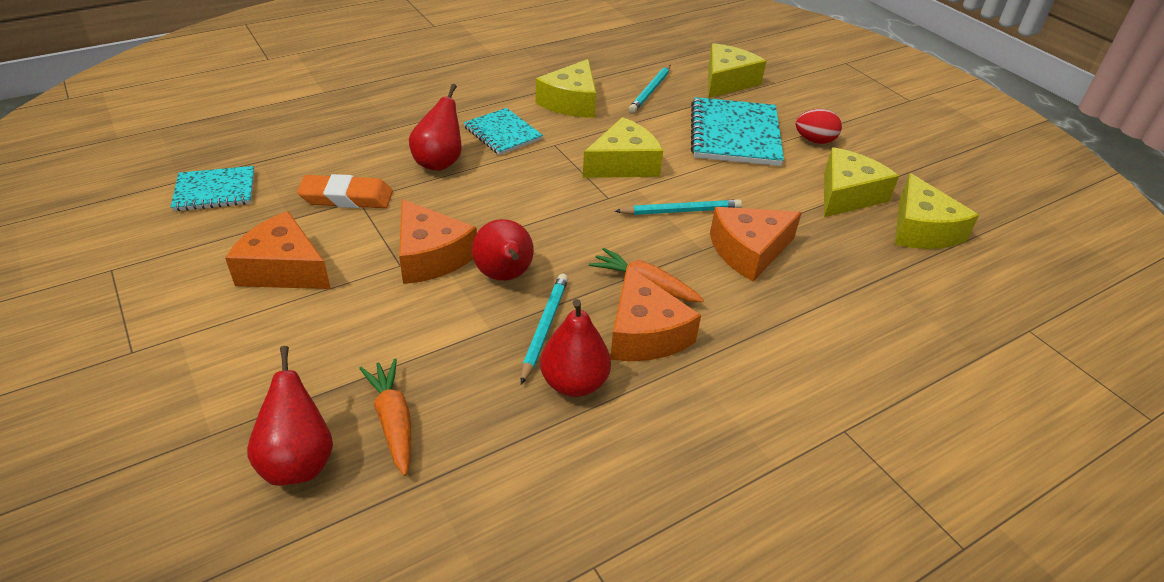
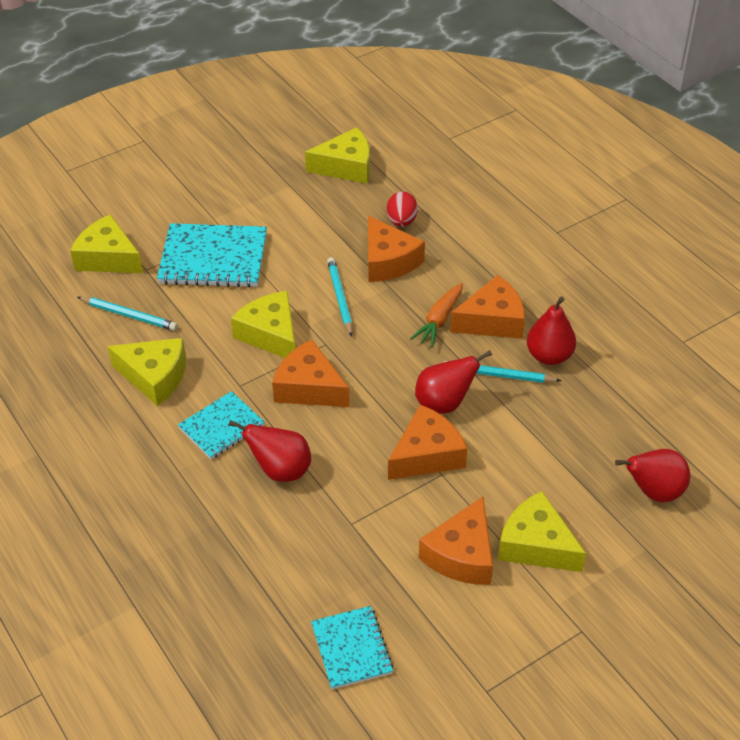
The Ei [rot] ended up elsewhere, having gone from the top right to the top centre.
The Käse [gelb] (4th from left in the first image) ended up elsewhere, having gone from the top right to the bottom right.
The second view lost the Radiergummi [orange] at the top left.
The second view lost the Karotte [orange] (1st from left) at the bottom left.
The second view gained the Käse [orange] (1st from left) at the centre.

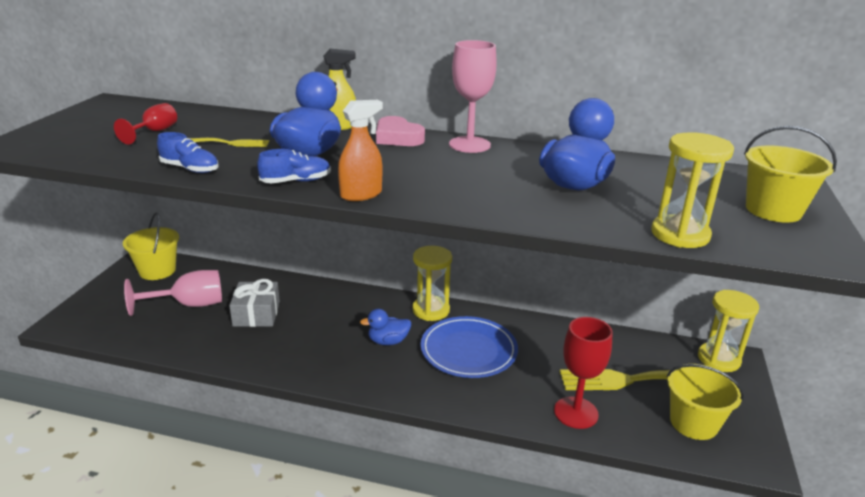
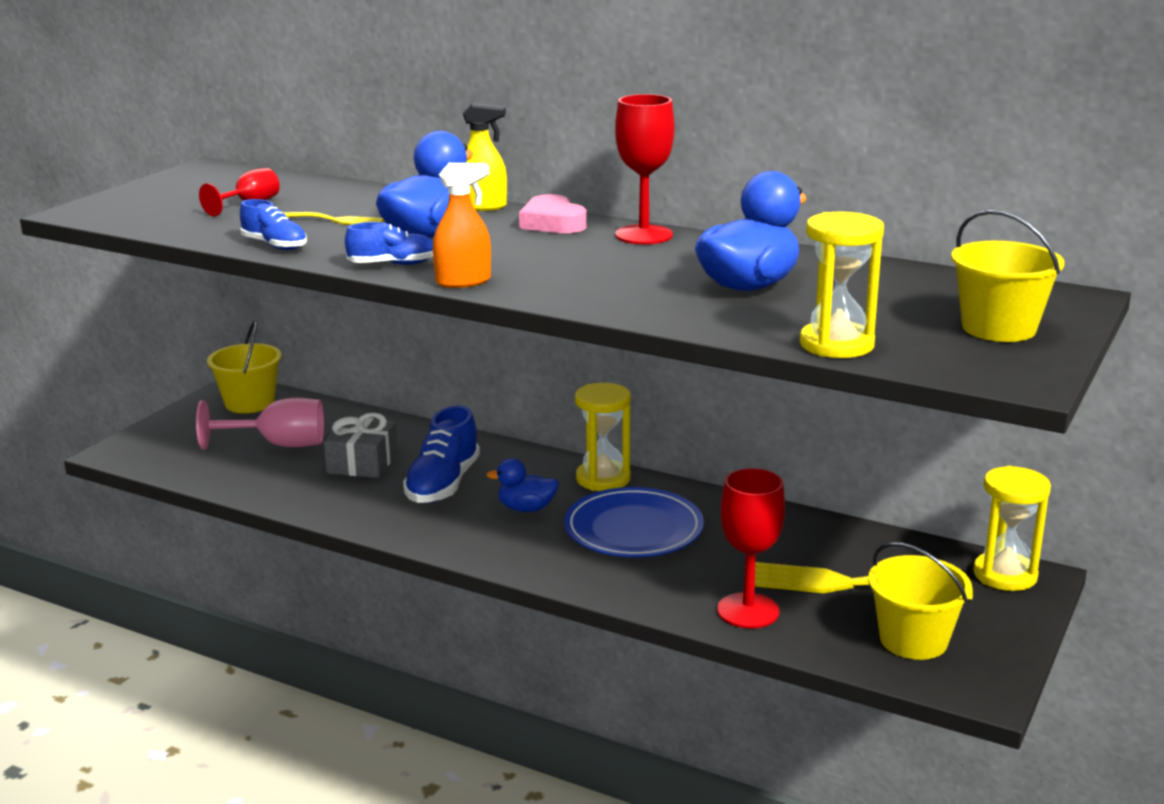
What was the Kelch [rosa] (2nd from left) at the top centre turned into the Kelch [rot] (2nd from left) at the top centre.
The second view gained the Schuh [blau] (3rd from left) at the centre.

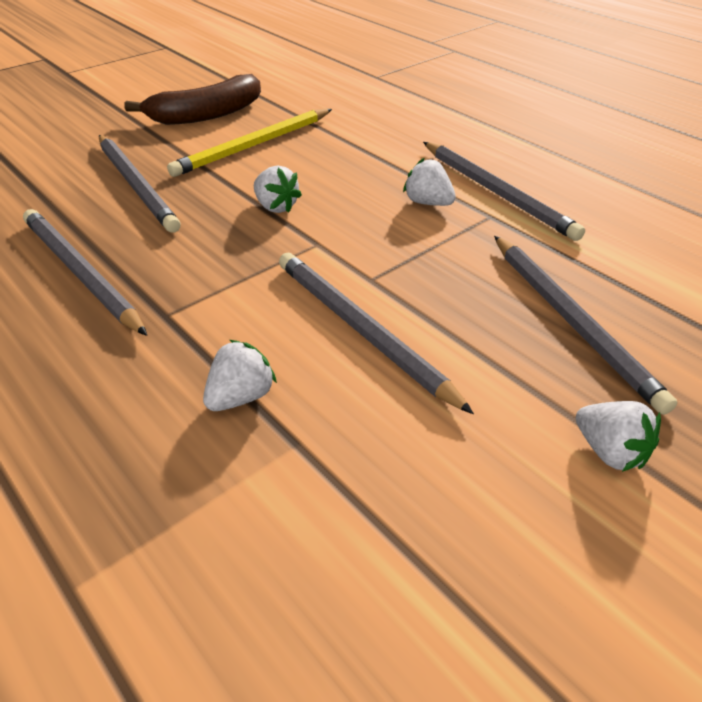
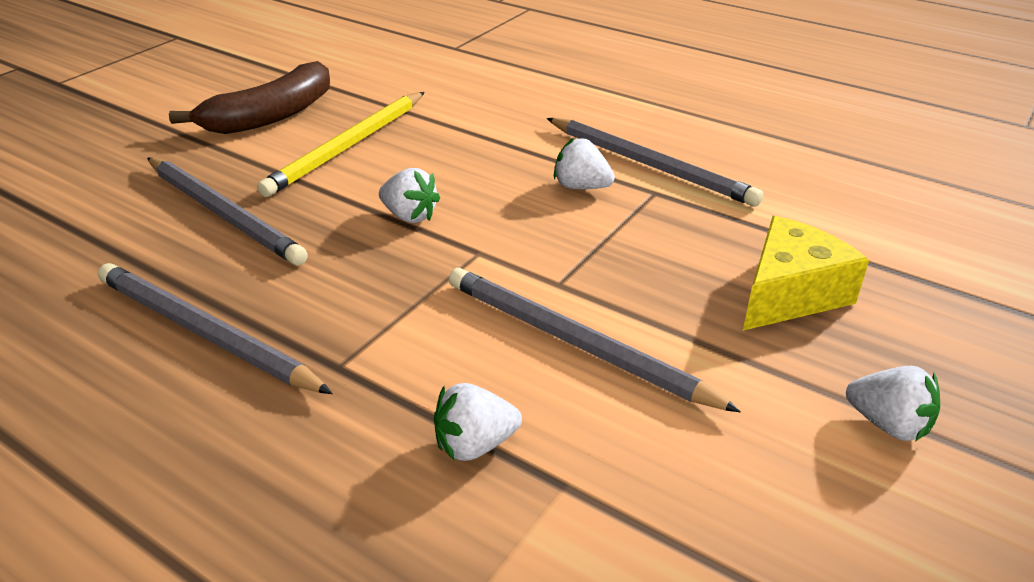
Where the Bleistift [grau] (5th from left) stood at the middle right, the Käse [gelb] came to stand at the middle right.
The Erdbeere [weiß] (1st from left in the first image) at the centre ended up facing another way, 135 degrees counterclockwise from before.

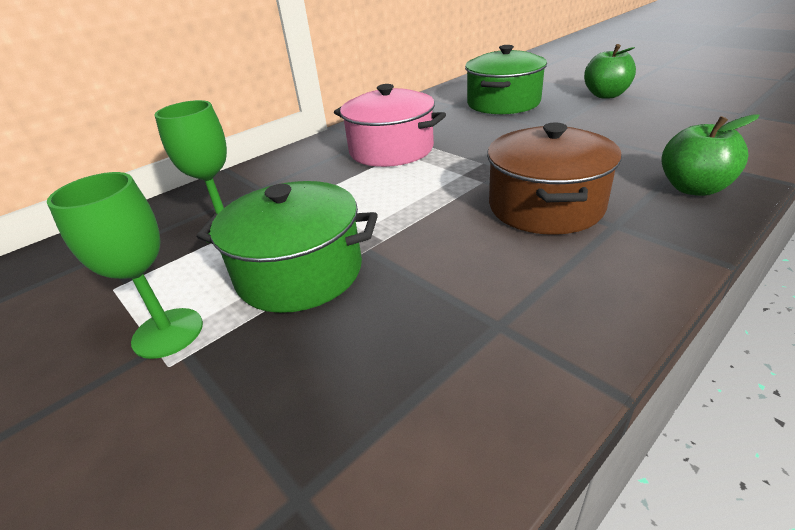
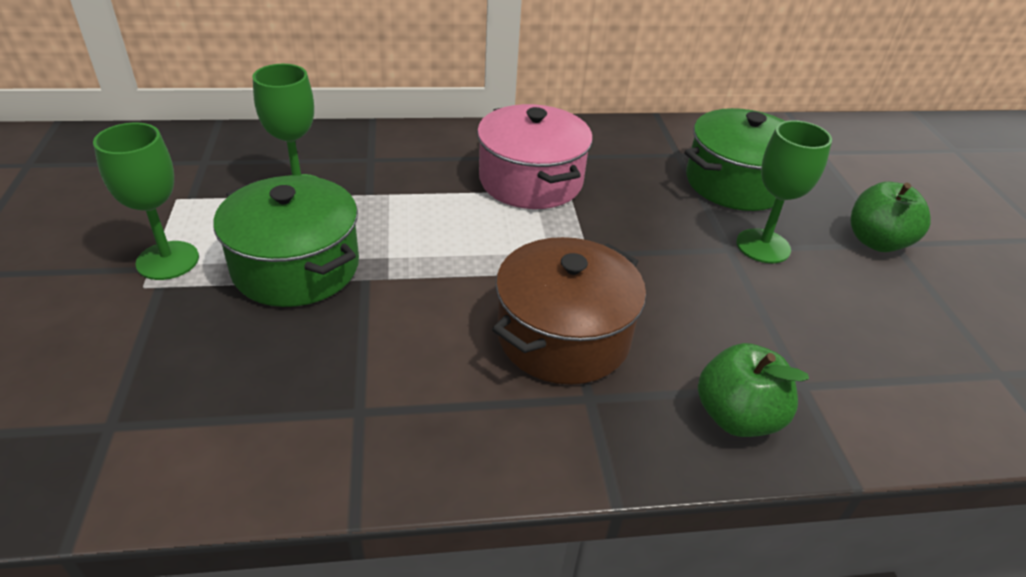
The second view gained the Kelch [grün] (3rd from left) at the top right.

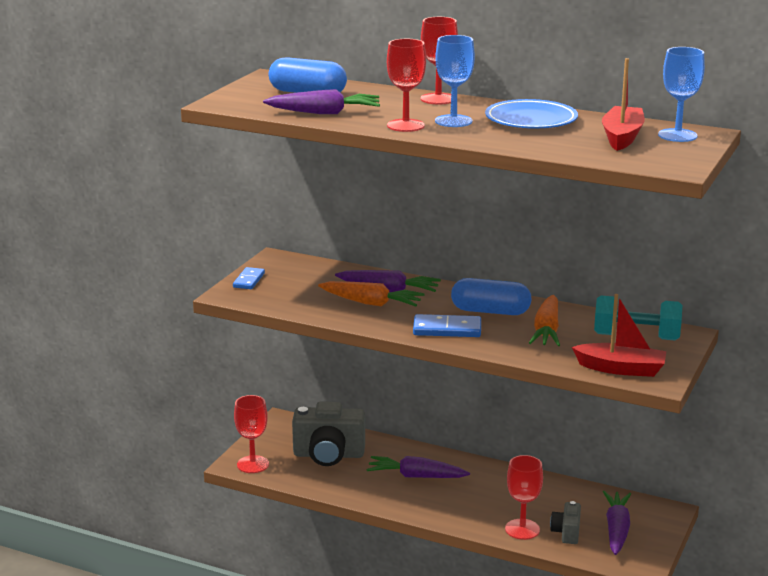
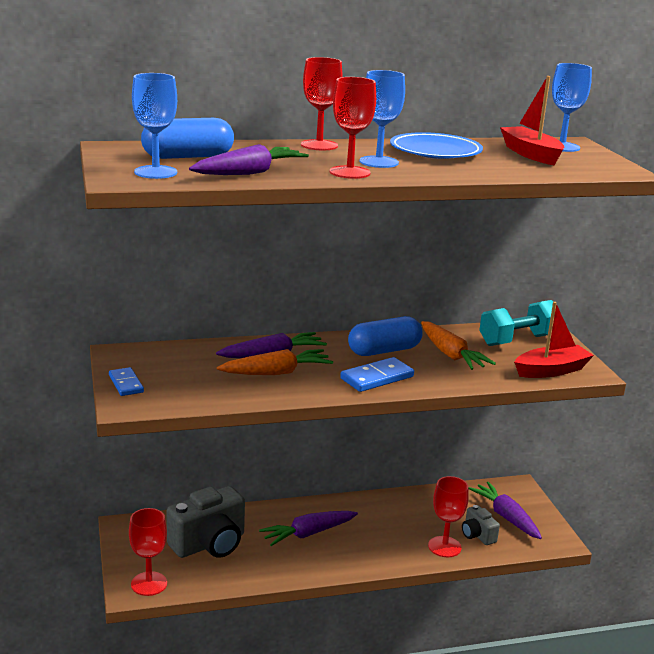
The second view gained the Kelch [blau] (1st from left) at the top left.

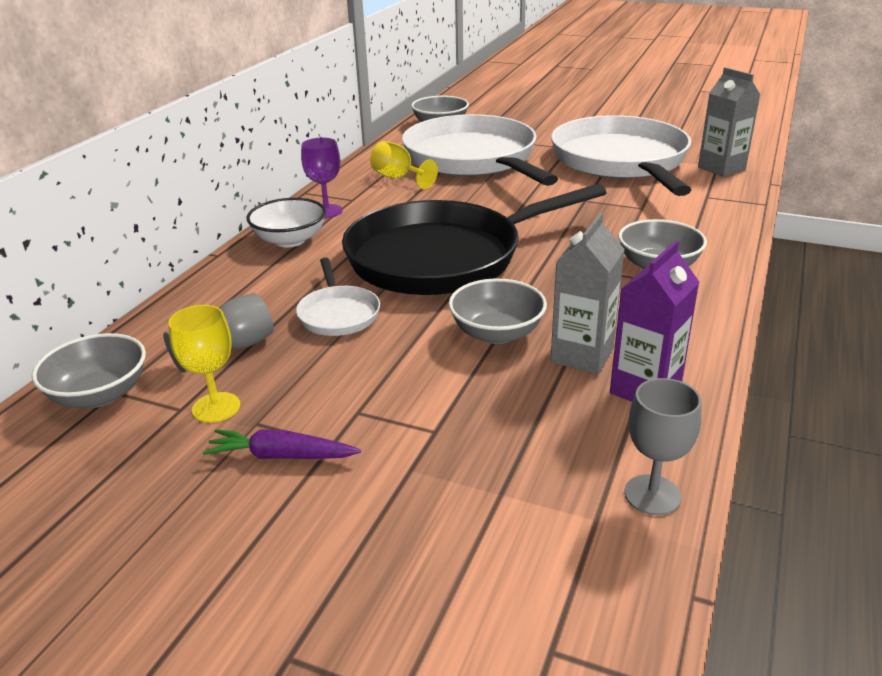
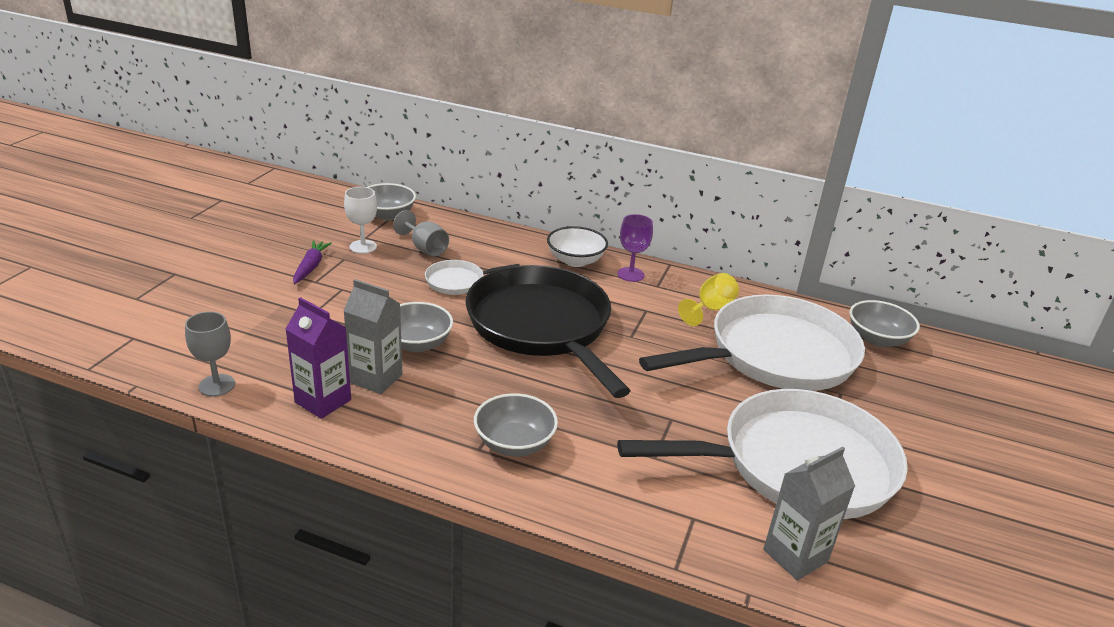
What was the Kelch [gelb] (1st from left) at the middle left turned into the Kelch [weiß] at the middle left.

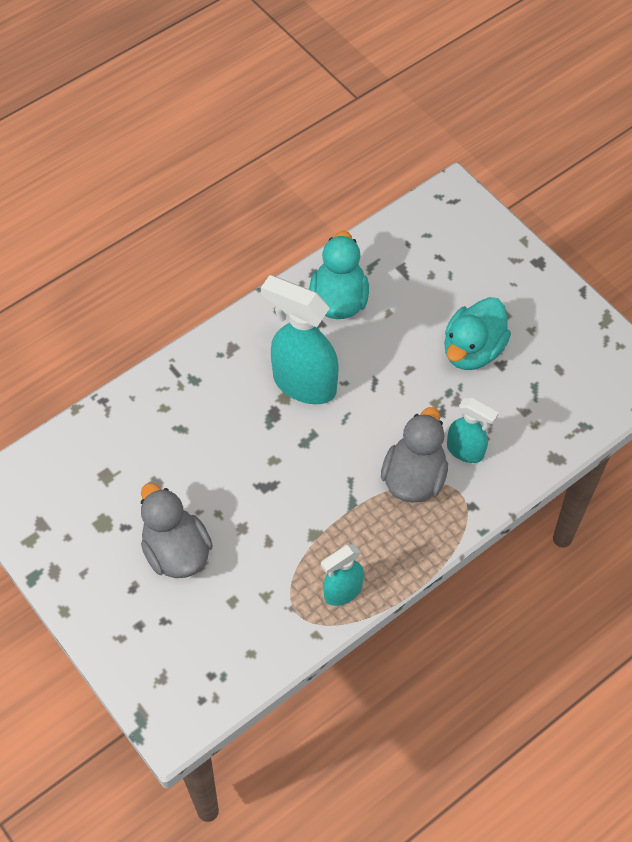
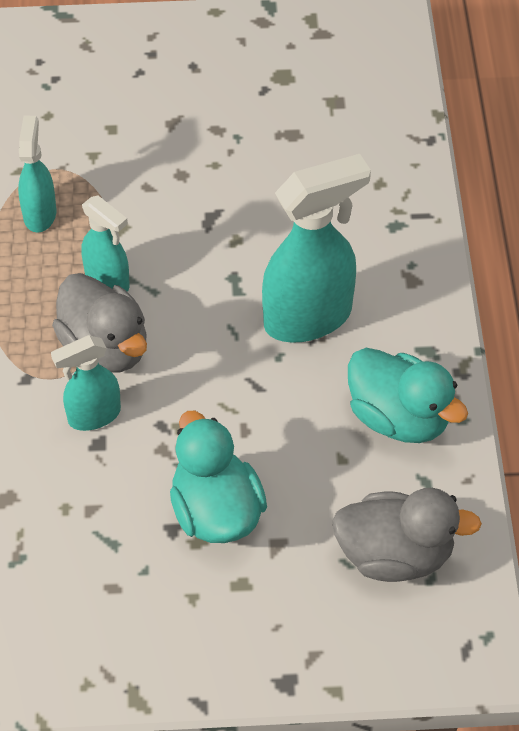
The Ente [grau] (1st from left in the first image) ended up elsewhere, having gone from the middle left to the bottom right.
The second view gained the Sprühflasche [türkis] (3rd from left) at the top left.

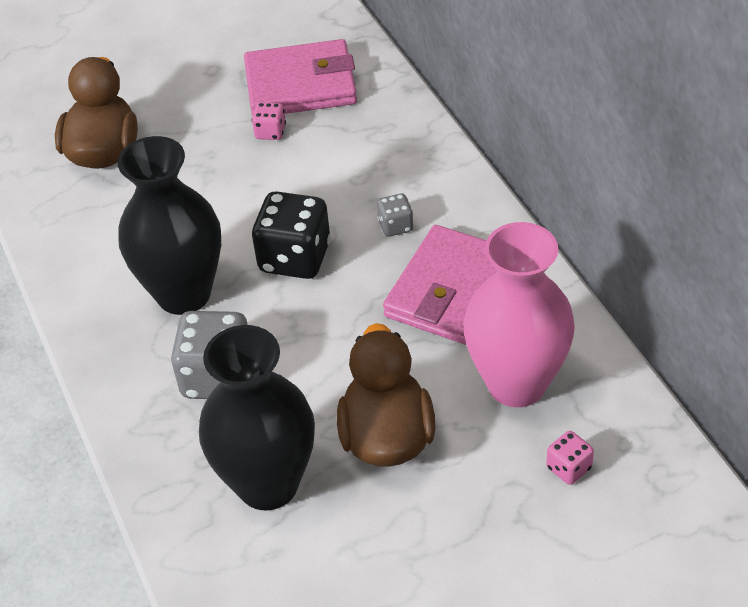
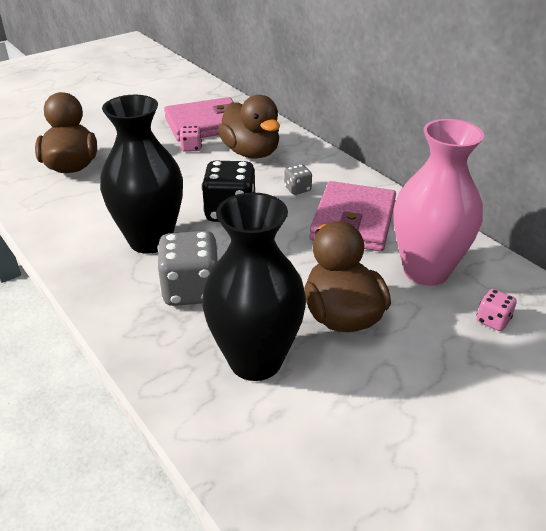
The second view gained the Ente [braun] (2nd from left) at the top centre.

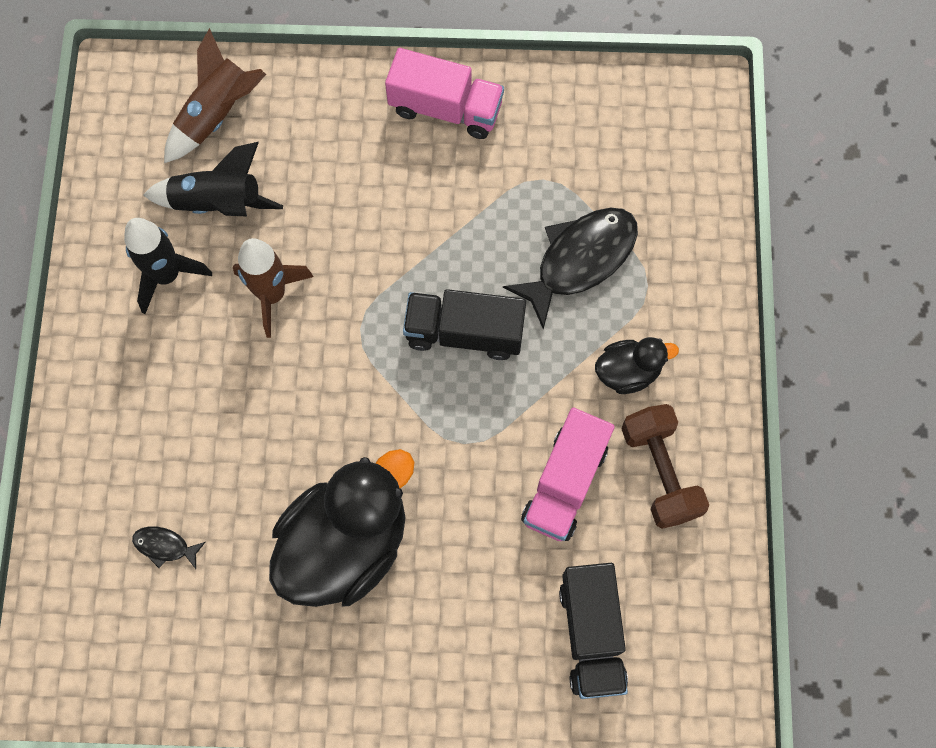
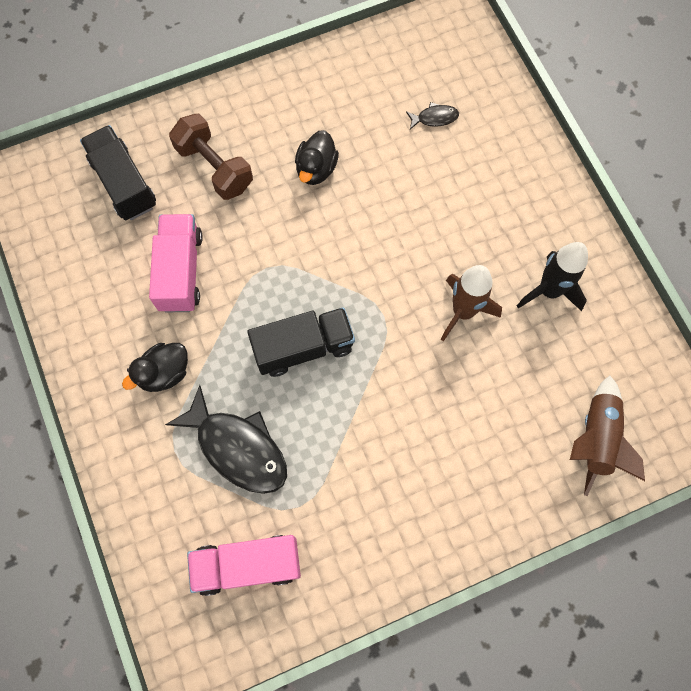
The Lastwagen [rosa] (1st from left in the first image) ended up elsewhere, having gone from the top centre to the bottom centre.
The second view lost the Rakete [schwarz] (2nd from left) at the top left.
The Fisch [schwarz] (2nd from left in the first image) at the centre ended up facing another way, 75 degrees counterclockwise from before.
The Hantel [braun] ended up elsewhere, having gone from the middle right to the top left.
The size of the Ente [schwarz] (1st from left in the first image) at the bottom centre changed by a factor of 0.48.

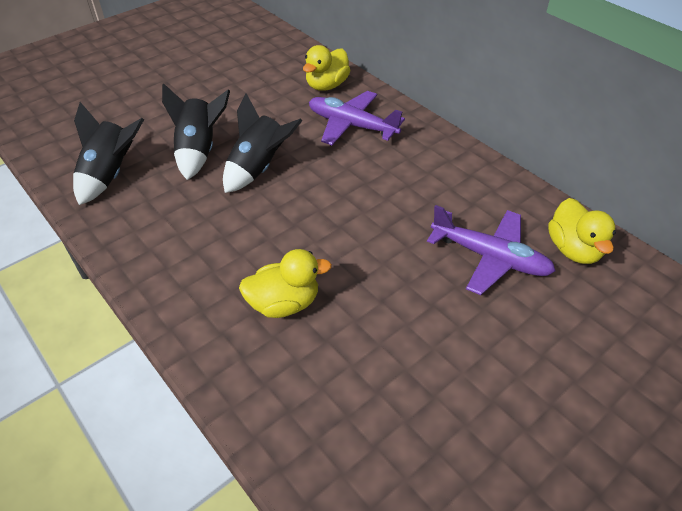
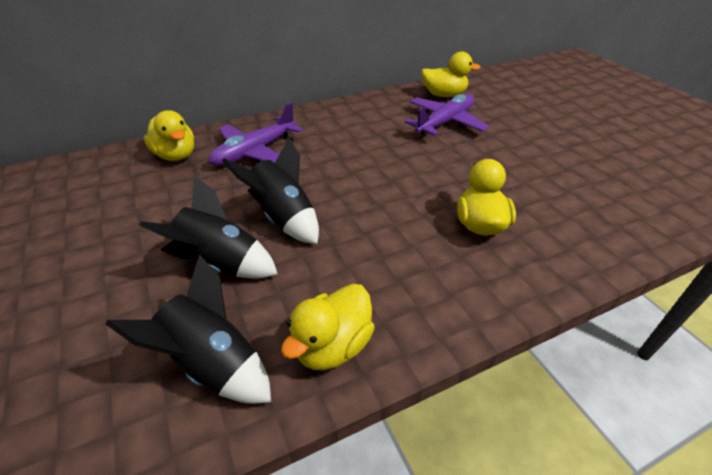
The second view gained the Ente [gelb] (2nd from left) at the bottom centre.

